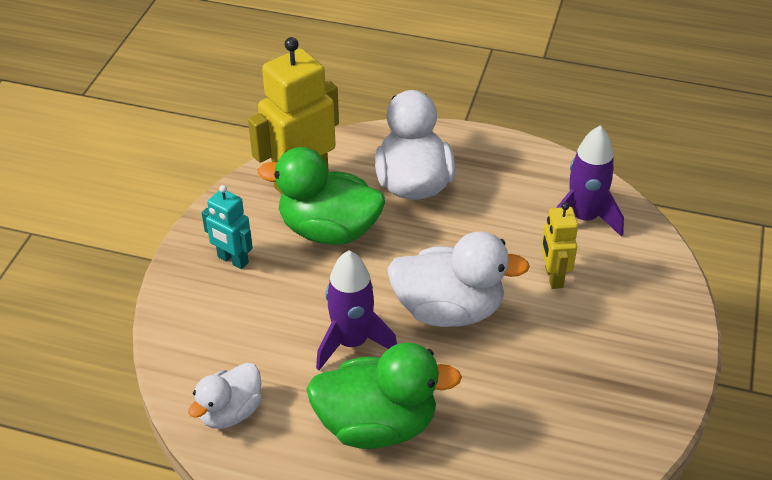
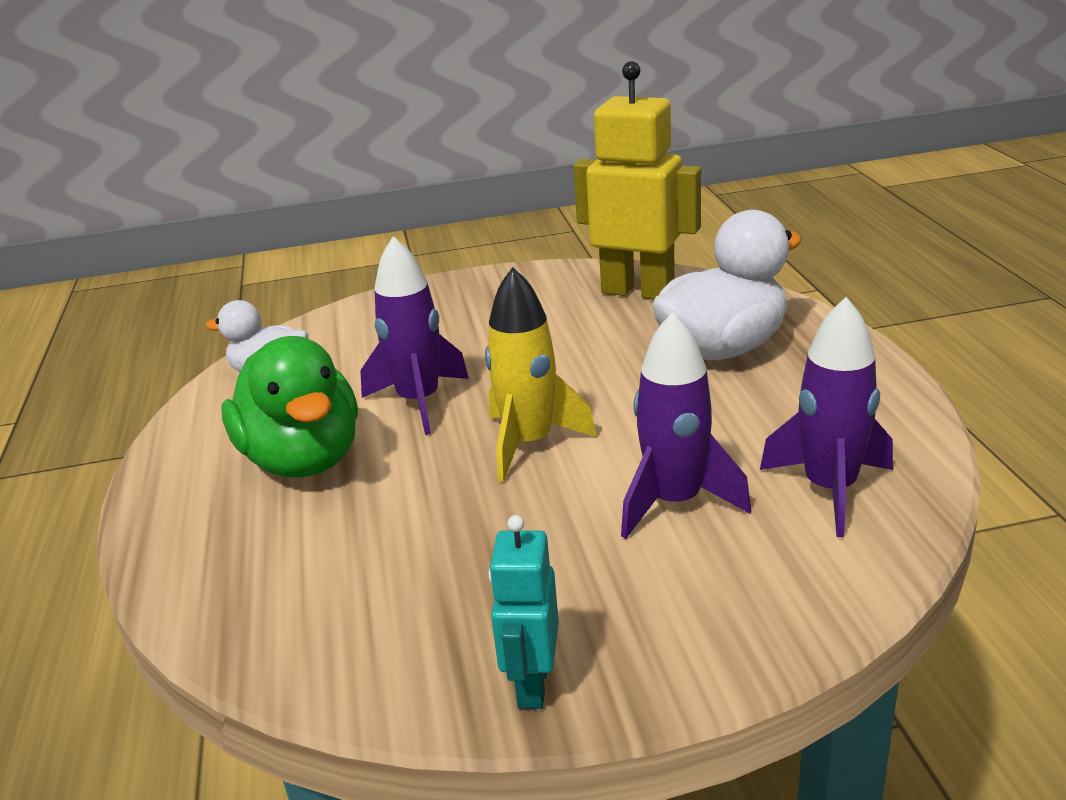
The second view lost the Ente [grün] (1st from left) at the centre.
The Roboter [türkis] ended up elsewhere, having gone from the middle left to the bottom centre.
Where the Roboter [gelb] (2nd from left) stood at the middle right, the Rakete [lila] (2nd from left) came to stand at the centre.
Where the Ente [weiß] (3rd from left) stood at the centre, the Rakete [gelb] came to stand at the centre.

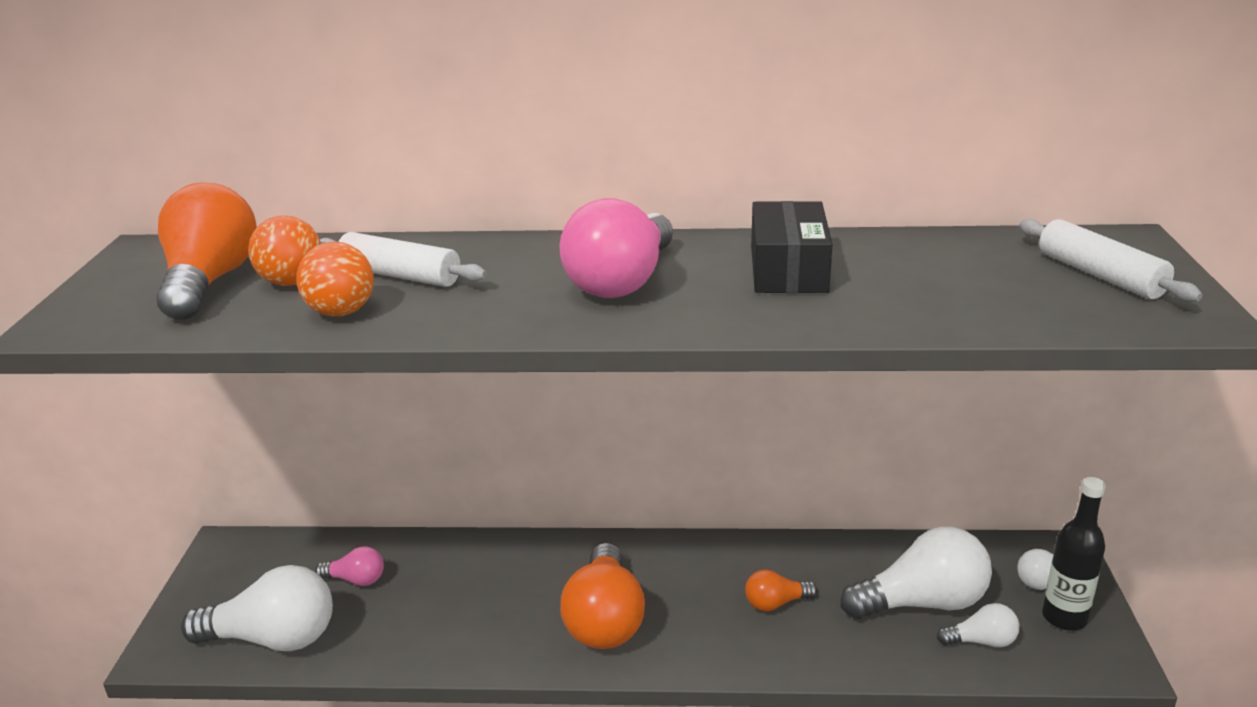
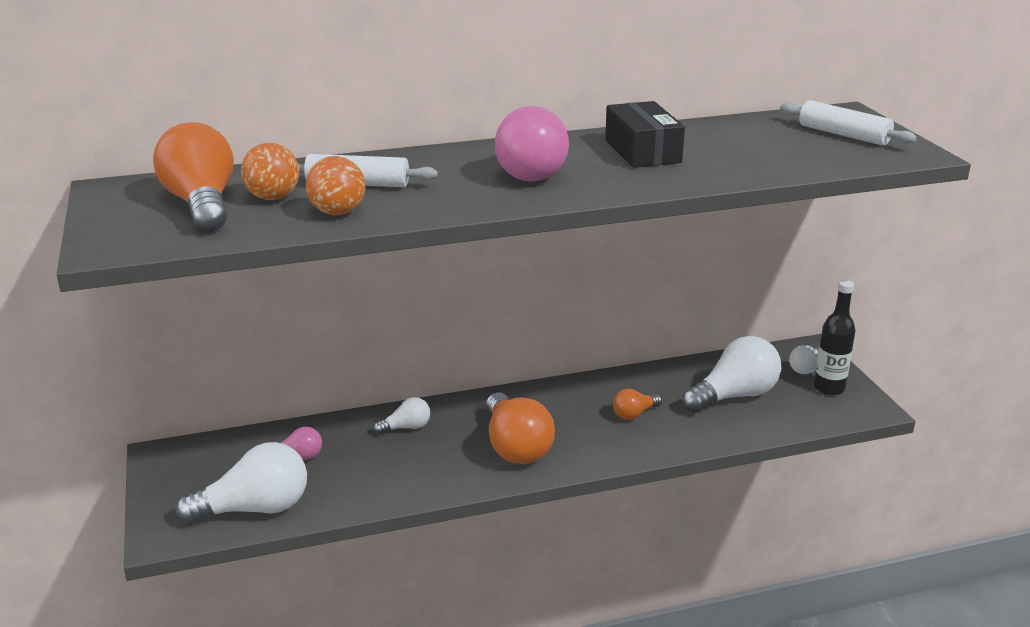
The Glühbirne [weiß] (3rd from left in the first image) ended up elsewhere, having gone from the bottom right to the centre.

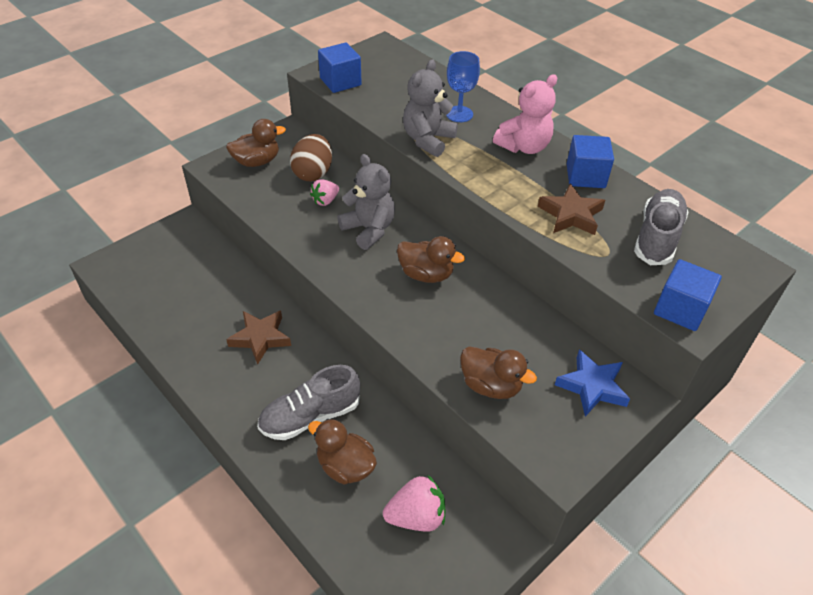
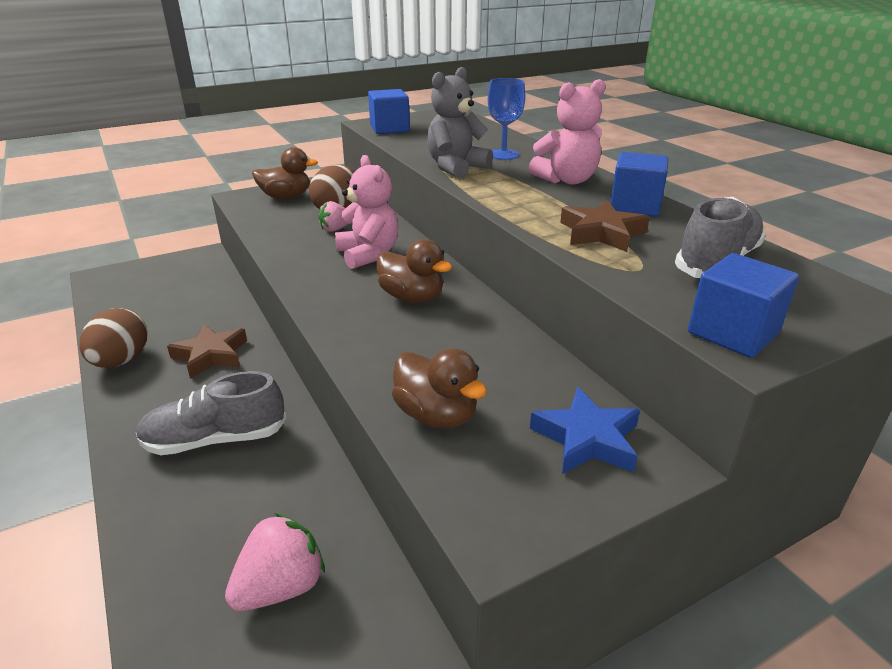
What was the Teddybär [grau] (1st from left) at the centre turned into the Teddybär [rosa] (1st from left) at the top centre.
The second view lost the Ente [braun] (2nd from left) at the bottom centre.
The Erdbeere [rosa] (2nd from left in the first image) at the bottom centre ended up facing another way, 45 degrees counterclockwise from before.
The second view gained the Ei [braun] (1st from left) at the middle left.

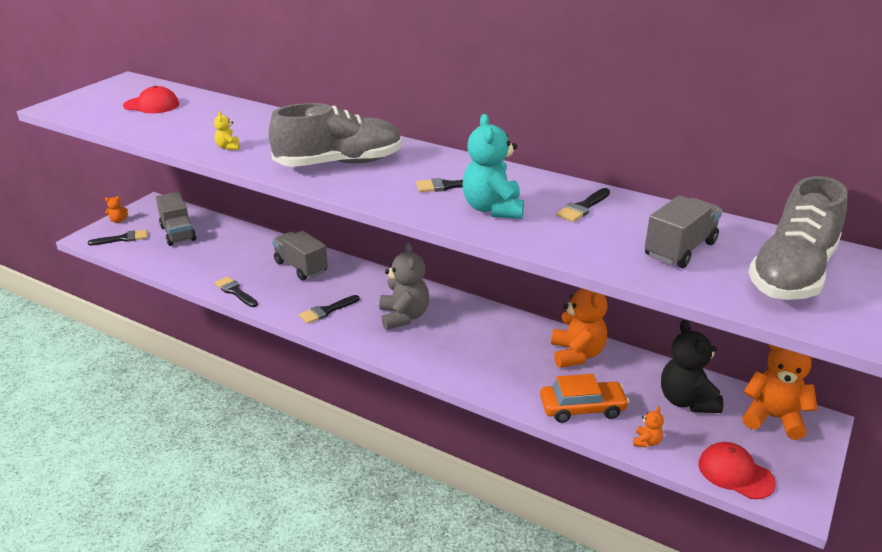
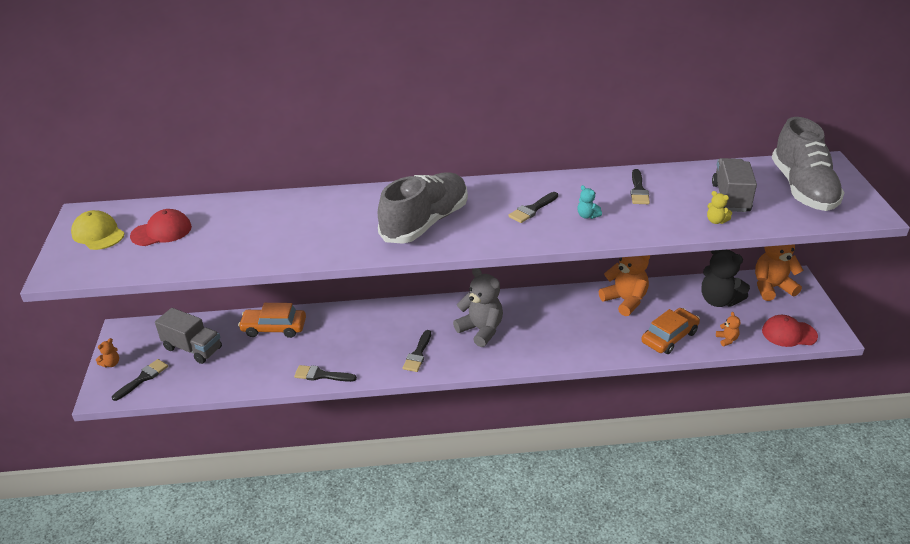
The Teddybär [gelb] ended up elsewhere, having gone from the top left to the middle right.
The size of the Teddybär [türkis] at the top centre changed by a factor of 0.44.
The second view lost the Lastwagen [grau] (2nd from left) at the centre.
The second view gained the Kappe [gelb] at the middle left.
The second view gained the Auto [orange] (1st from left) at the middle left.

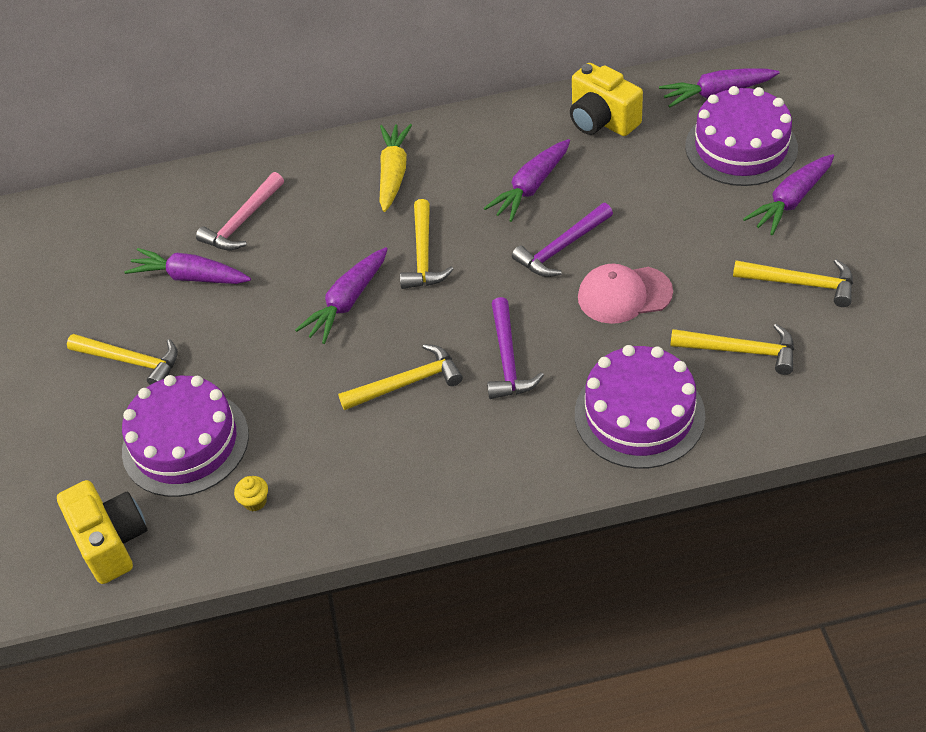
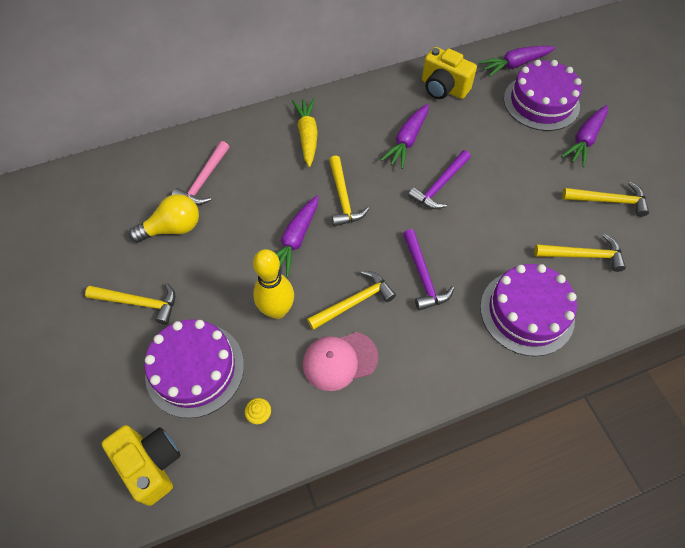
Where the Karotte [lila] (1st from left) stood at the middle left, the Glühbirne [gelb] came to stand at the middle left.
The Kappe [rosa] ended up elsewhere, having gone from the middle right to the centre.
The second view gained the Bowlingkegel [gelb] at the centre.

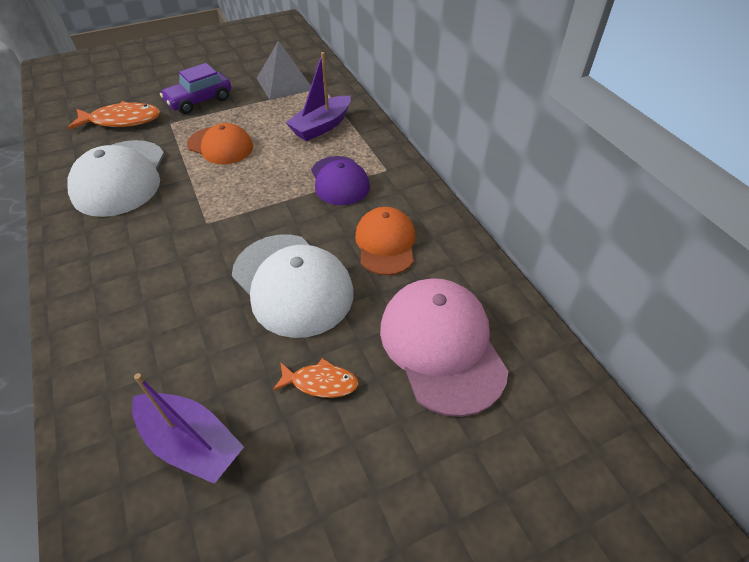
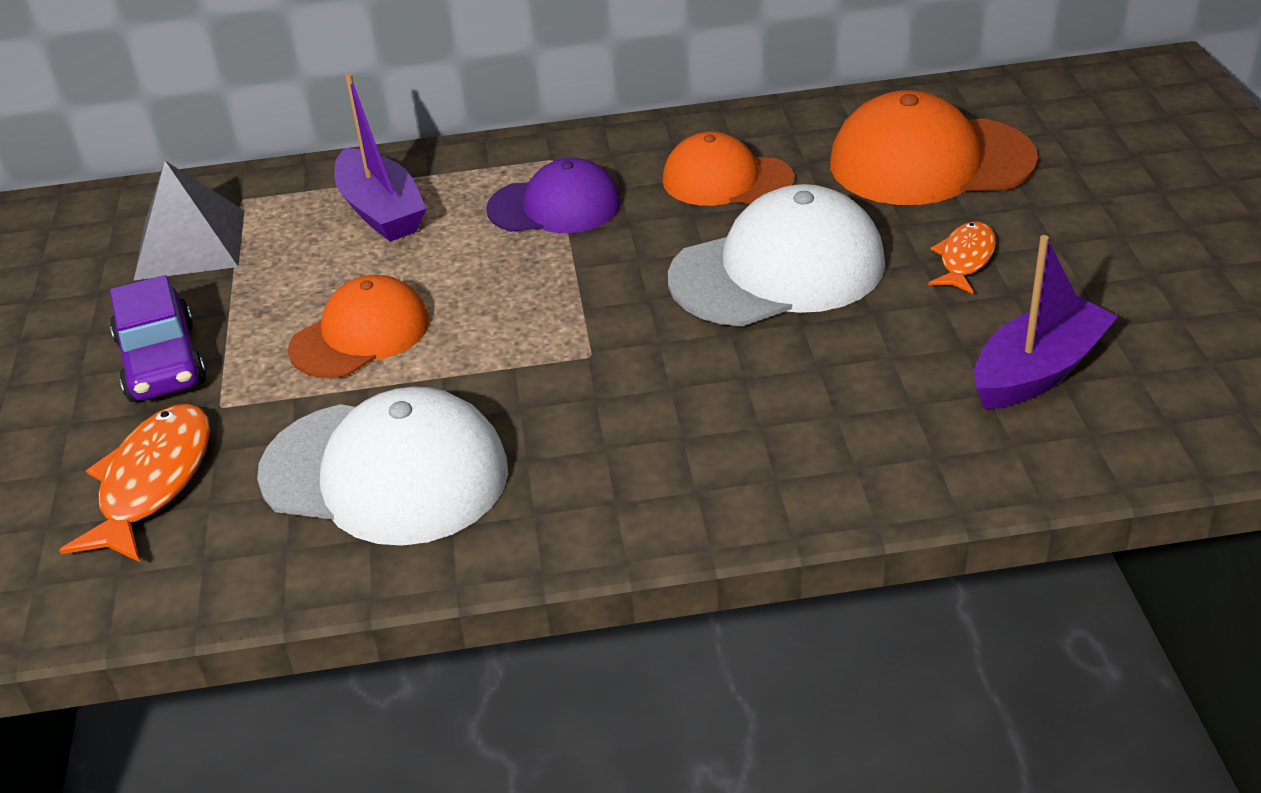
What was the Kappe [rosa] at the centre turned into the Kappe [orange] (3rd from left) at the top right.

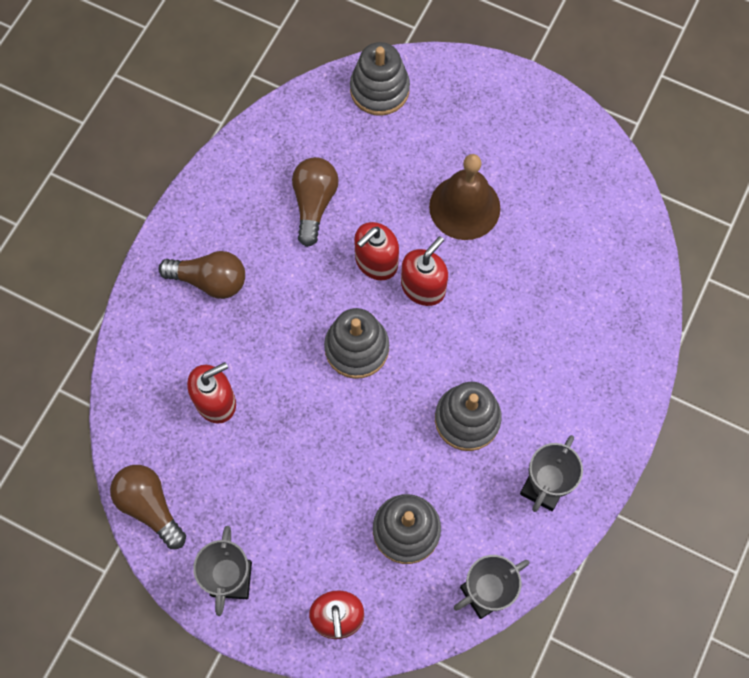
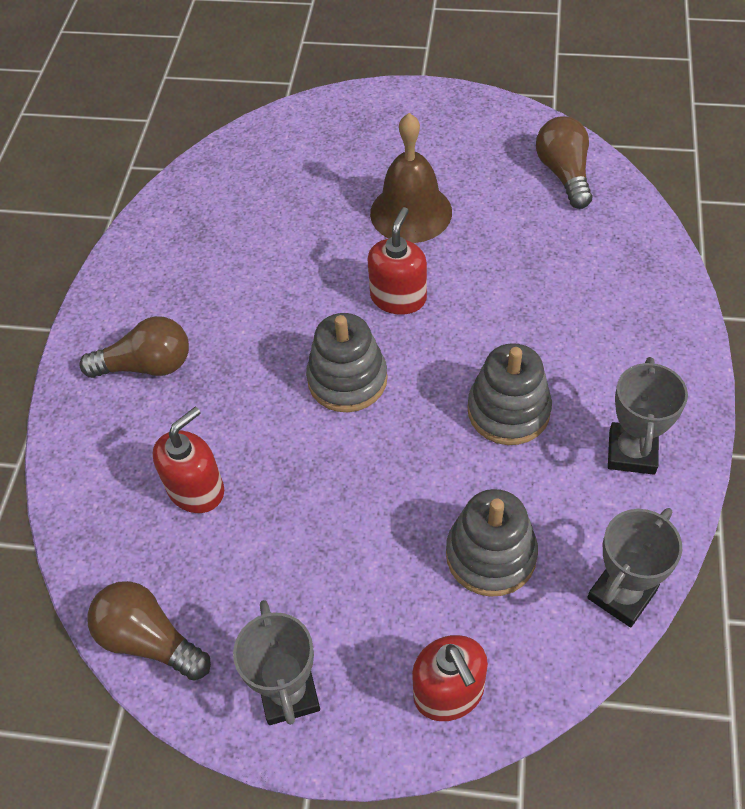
The second view lost the Stapelspielzeug [grau] (2nd from left) at the top centre.
The Glühbirne [braun] (3rd from left) ended up elsewhere, having gone from the top centre to the top right.
The second view lost the Seifenspender [rot] (3rd from left) at the centre.

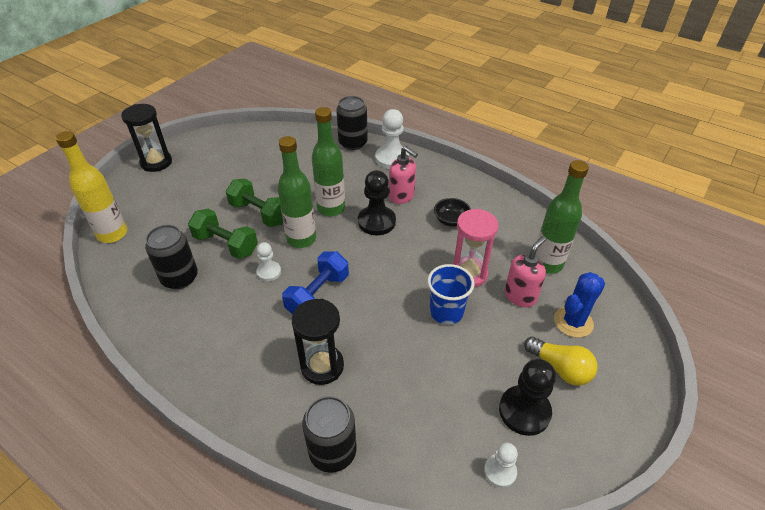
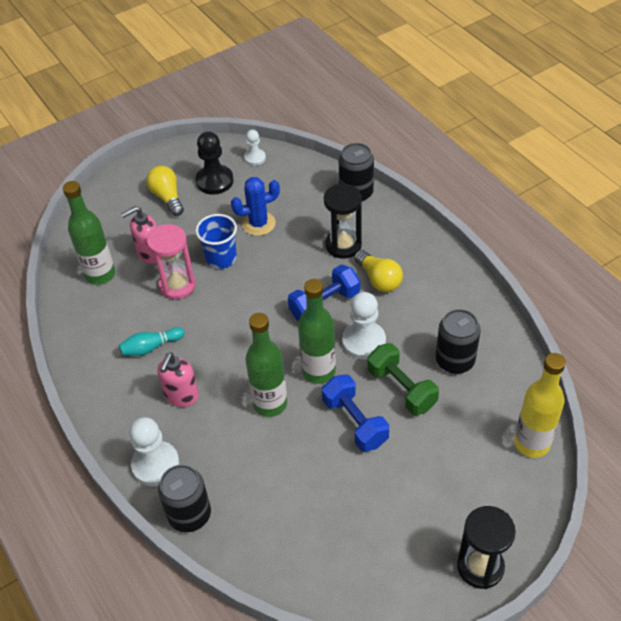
The Seifenspender [rosa] (1st from left in the first image) at the centre ended up facing another way, 135 degrees counterclockwise from before.
The second view lost the Bauer [schwarz] (1st from left) at the centre.
What was the Hantel [grün] (2nd from left) at the middle left turned into the Hantel [blau] (2nd from left) at the centre.
Where the Schüssel [schwarz] stood at the centre, the Bowlingkegel [türkis] came to stand at the middle left.
The size of the Bauer [weiß] (1st from left in the first image) at the centre changed by a factor of 1.71.
The Kaktus [blau] ended up elsewhere, having gone from the middle right to the top centre.
The second view gained the Glühbirne [gelb] (2nd from left) at the centre.

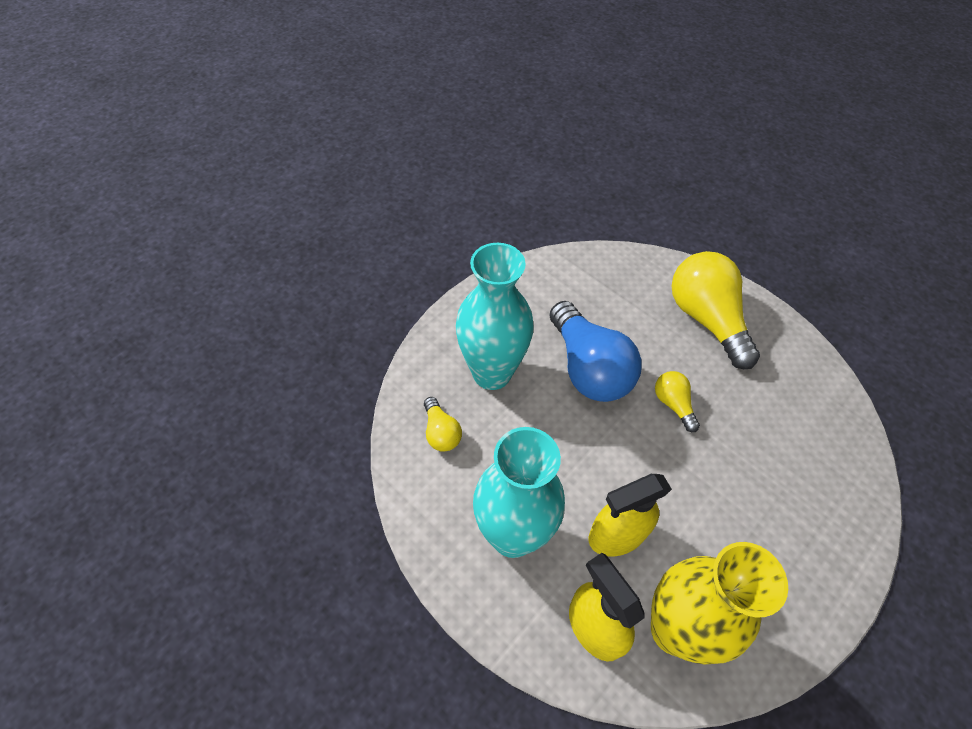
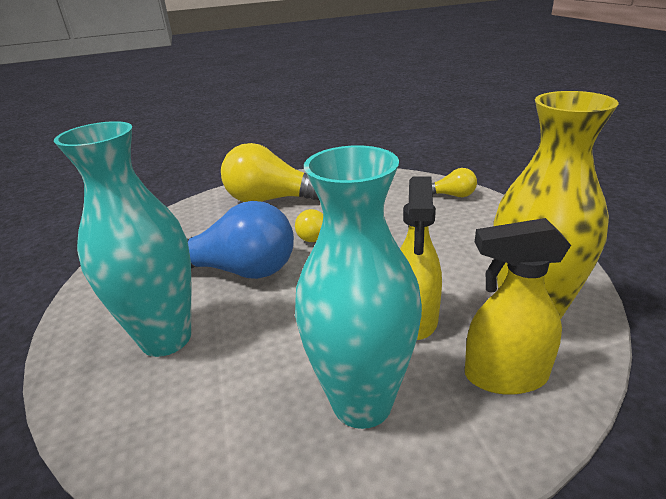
The Glühbirne [gelb] (1st from left in the first image) ended up elsewhere, having gone from the centre to the middle right.

